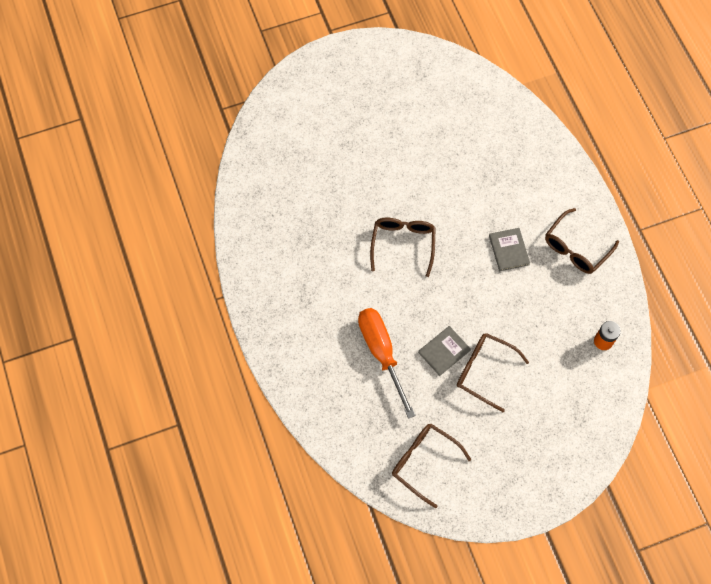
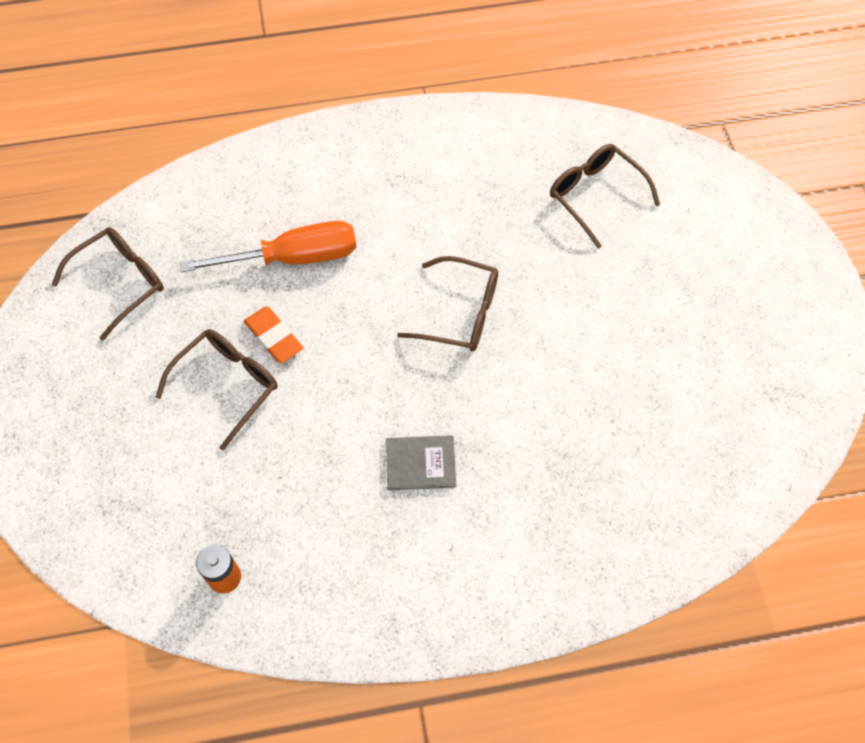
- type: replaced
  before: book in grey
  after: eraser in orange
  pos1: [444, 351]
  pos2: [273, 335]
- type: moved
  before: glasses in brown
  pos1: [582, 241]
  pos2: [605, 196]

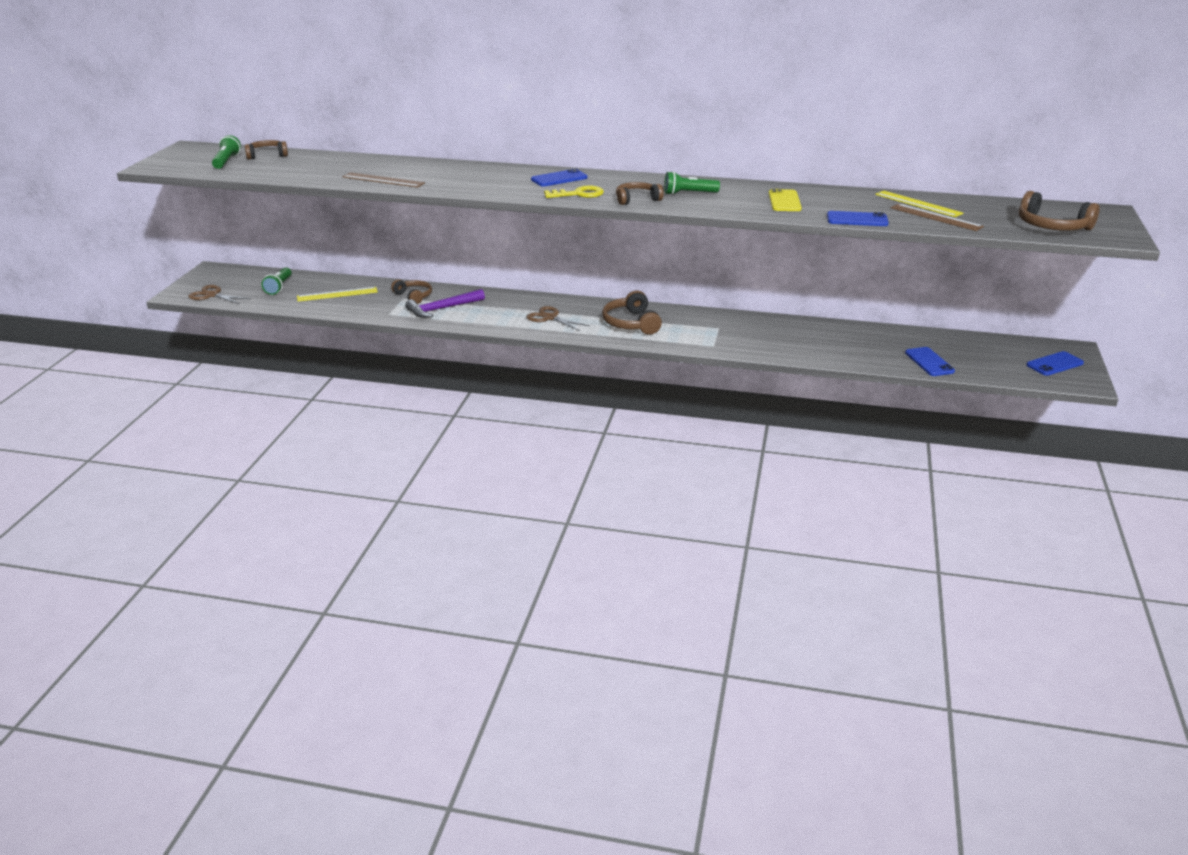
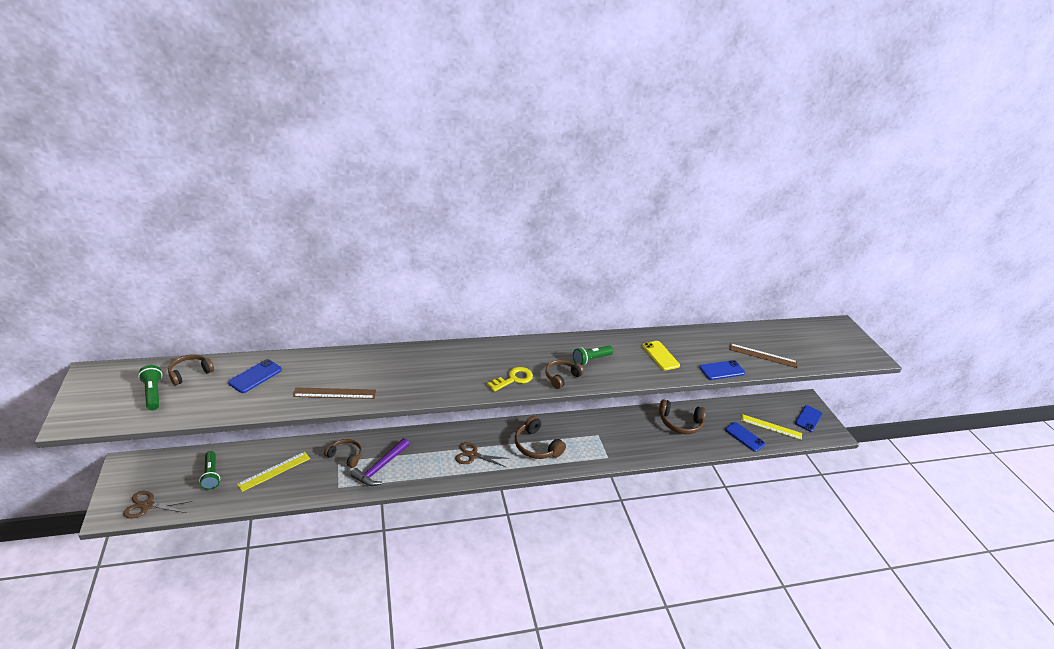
- type: moved
  before: phone in blue
  pos1: [559, 177]
  pos2: [255, 376]
- type: moved
  before: ruler in yellow
  pos1: [919, 204]
  pos2: [771, 427]
- type: moved
  before: headphones in brown
  pos1: [1059, 211]
  pos2: [682, 416]

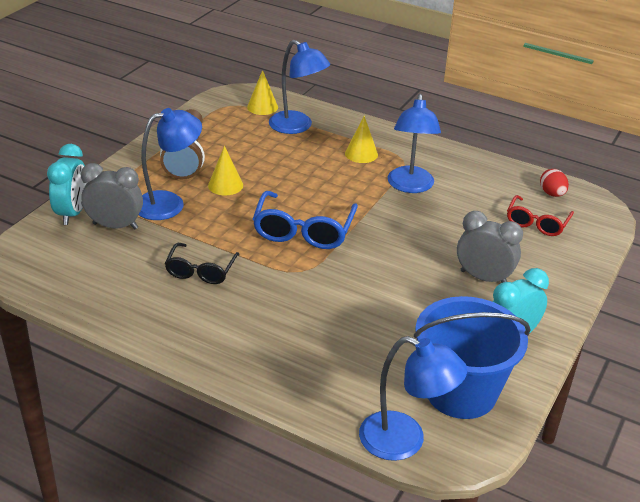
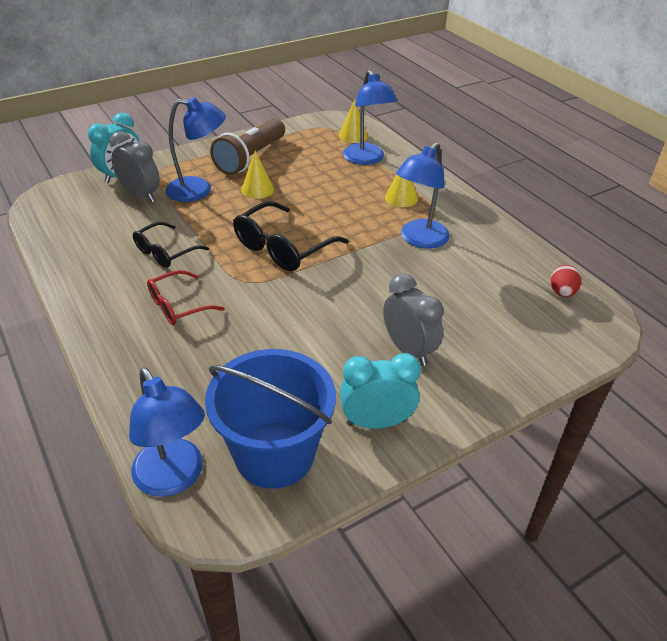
- type: recoloured
  before: glasses in blue
  after: glasses in black
  pos1: [305, 220]
  pos2: [291, 236]
- type: moved
  before: glasses in red
  pos1: [540, 215]
  pos2: [186, 297]

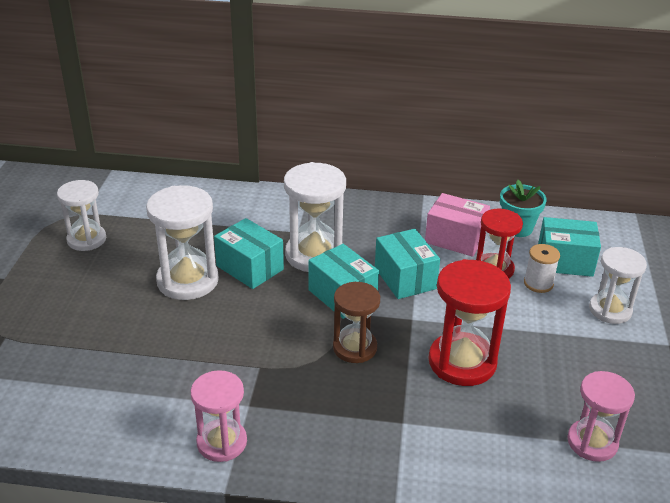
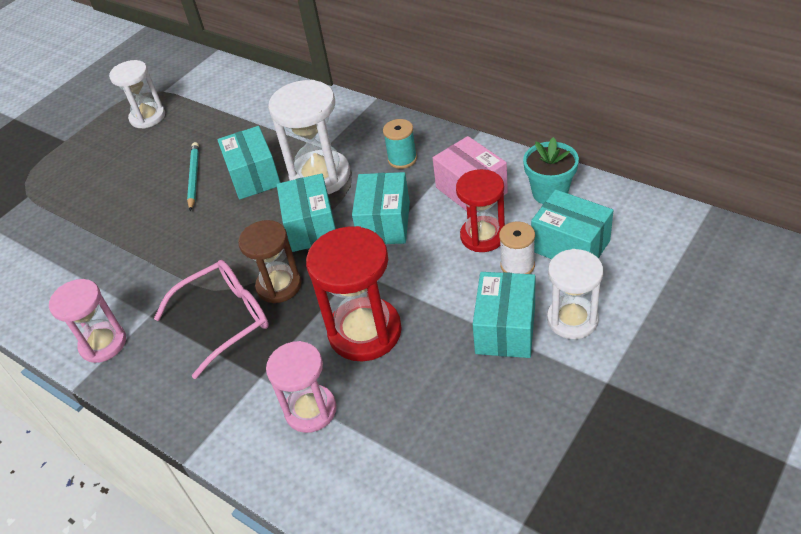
- type: replaced
  before: hourglass in white
  after: pencil in turquoise
  pos1: [182, 242]
  pos2: [193, 176]
- type: moved
  before: hourglass in pink
  pos1: [601, 416]
  pos2: [301, 387]
- type: added
  after: glasses in pink
  pos2: [211, 319]
- type: added
  after: spool in turquoise
  pos2: [400, 144]
- type: added
  after: box in turquoise
  pos2: [504, 315]

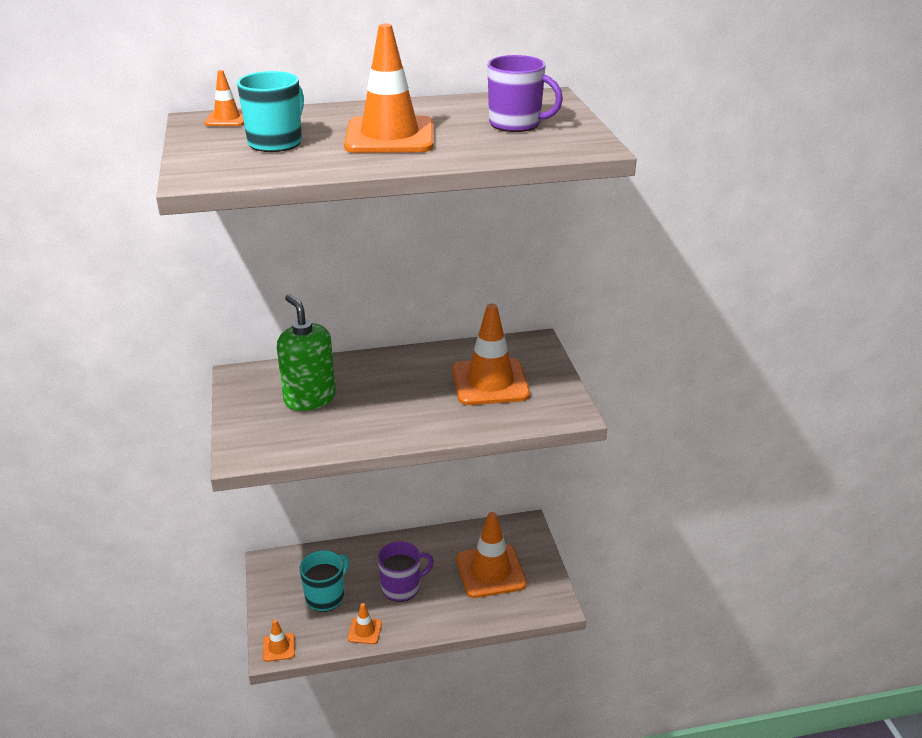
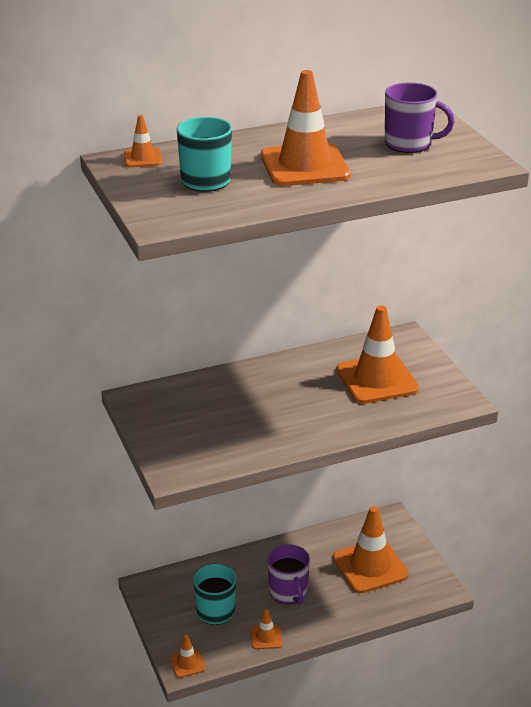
- type: removed
  before: soap dispenser in green
  pos1: [306, 353]
- type: turned
  before: mug in purple
  pos1: [406, 571]
  pos2: [288, 574]
  turn: 105

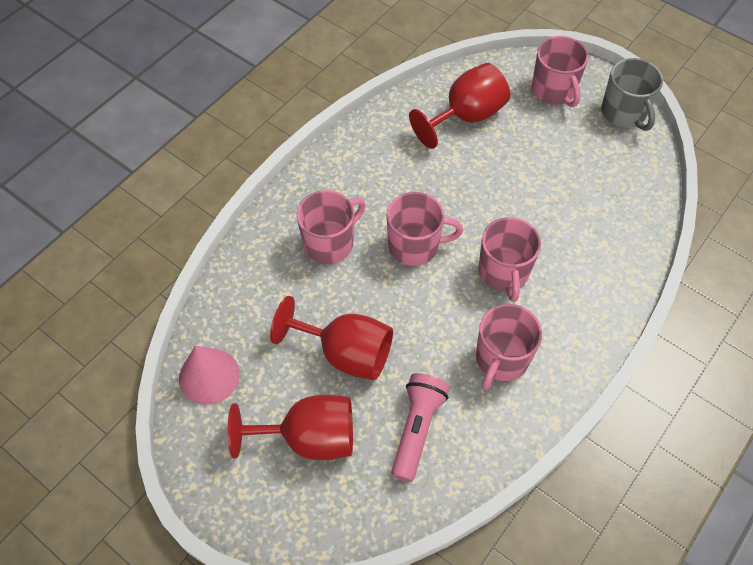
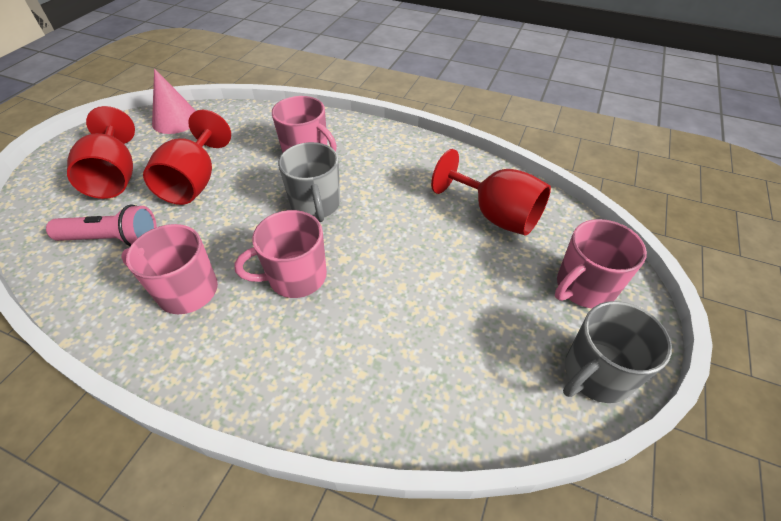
- type: recoloured
  before: mug in pink
  after: mug in grey
  pos1: [425, 229]
  pos2: [309, 182]

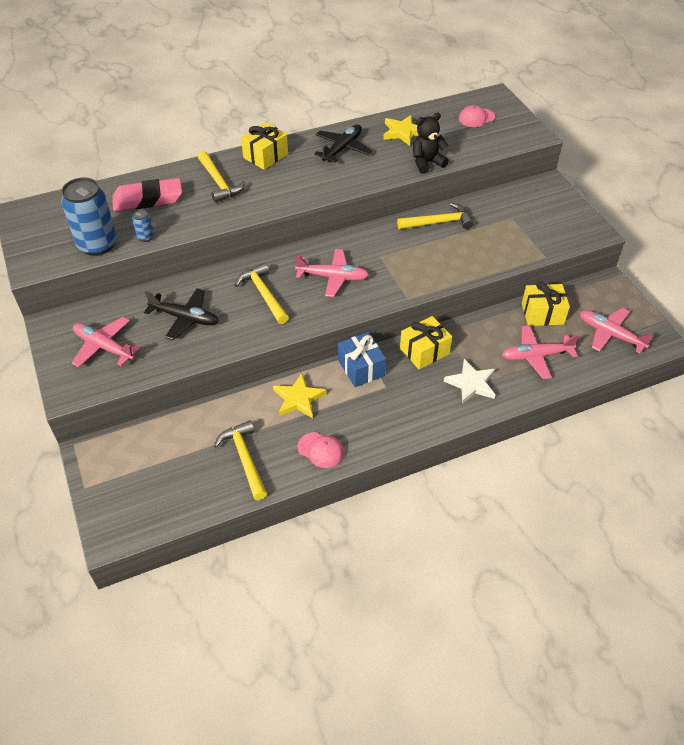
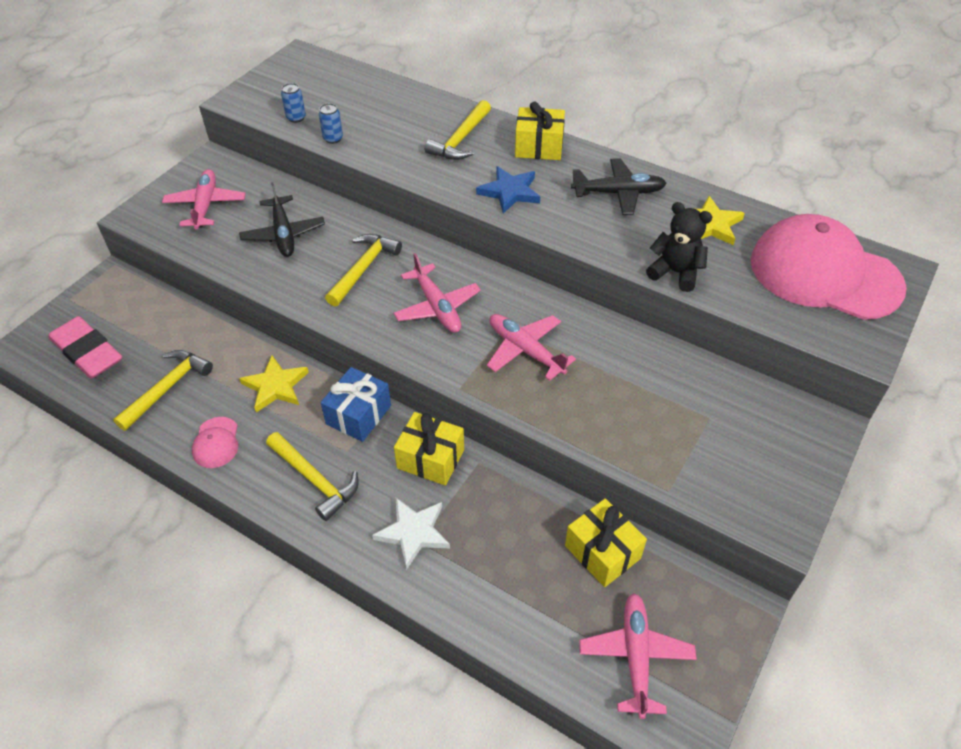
- type: resized
  before: can in blue
  pos1: [89, 216]
  pos2: [293, 103]
  scale: 0.43
- type: moved
  before: eraser in pink
  pos1: [147, 194]
  pos2: [85, 347]
- type: moved
  before: hammer in yellow
  pos1: [435, 216]
  pos2: [312, 476]
- type: resized
  before: cap in pink
  pos1: [477, 116]
  pos2: [829, 267]
  scale: 2.47
- type: moved
  before: plane in pink
  pos1: [540, 352]
  pos2: [531, 347]
- type: added
  after: star in blue
  pos2: [508, 190]

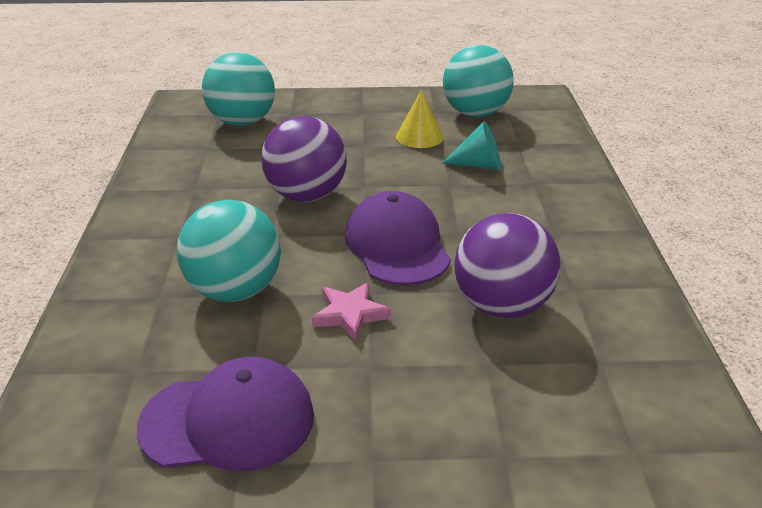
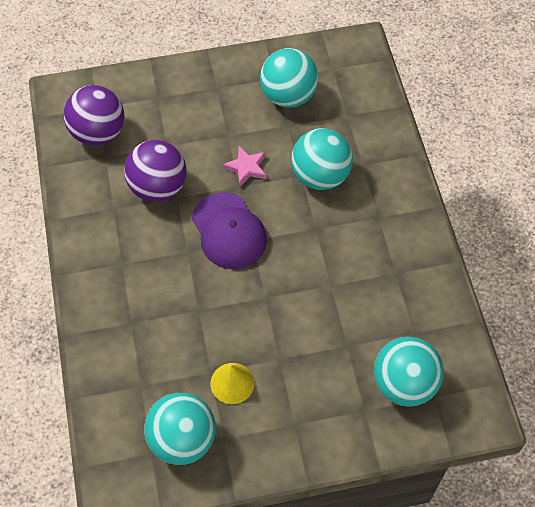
- type: replaced
  before: cap in purple
  after: ball in turquoise
  pos1: [225, 414]
  pos2: [289, 78]
- type: moved
  before: ball in purple
  pos1: [304, 159]
  pos2: [94, 115]
- type: removed
  before: cone in turquoise
  pos1: [471, 145]

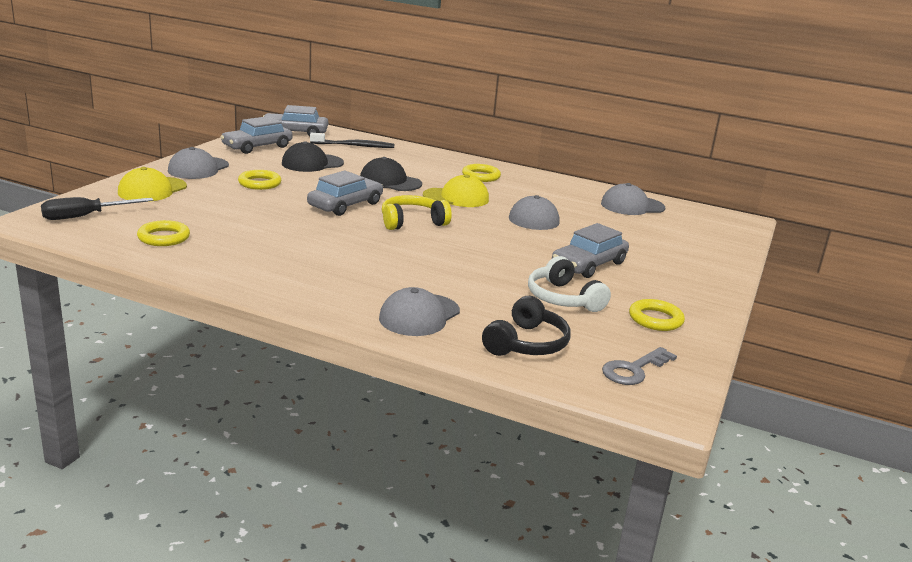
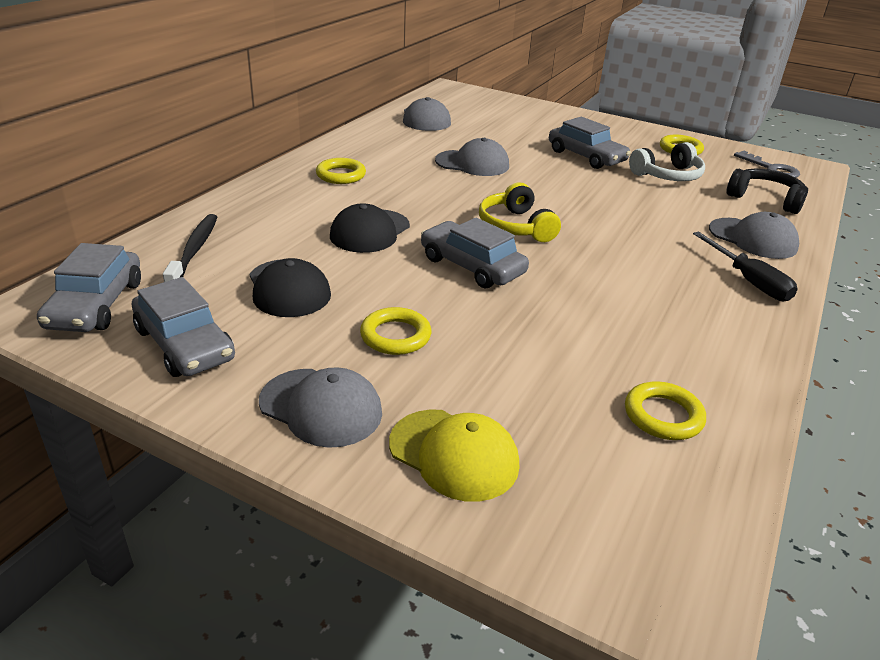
- type: moved
  before: screwdriver in black
  pos1: [97, 208]
  pos2: [745, 266]
- type: removed
  before: cap in yellow
  pos1: [456, 190]

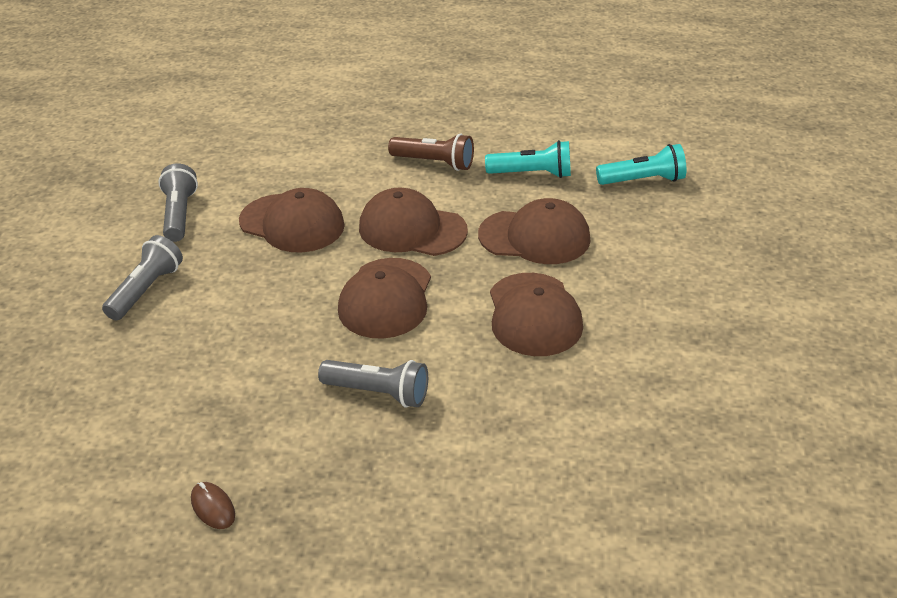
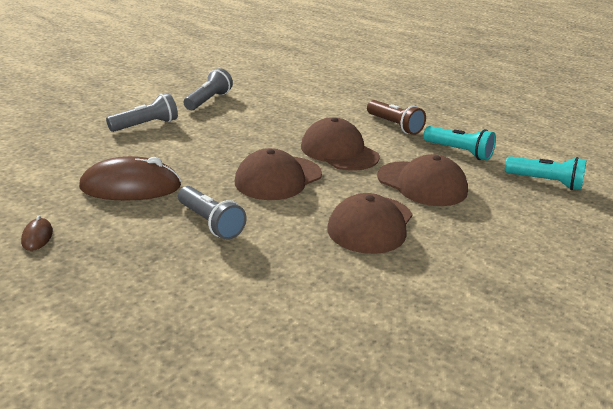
- type: removed
  before: cap in brown
  pos1: [292, 220]
- type: added
  after: mouse in brown
  pos2: [130, 178]

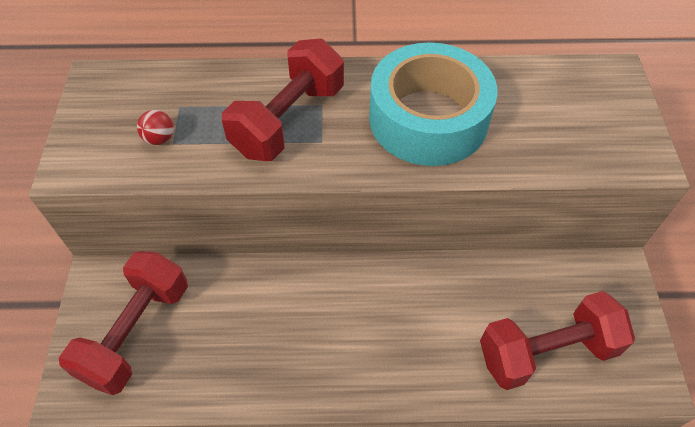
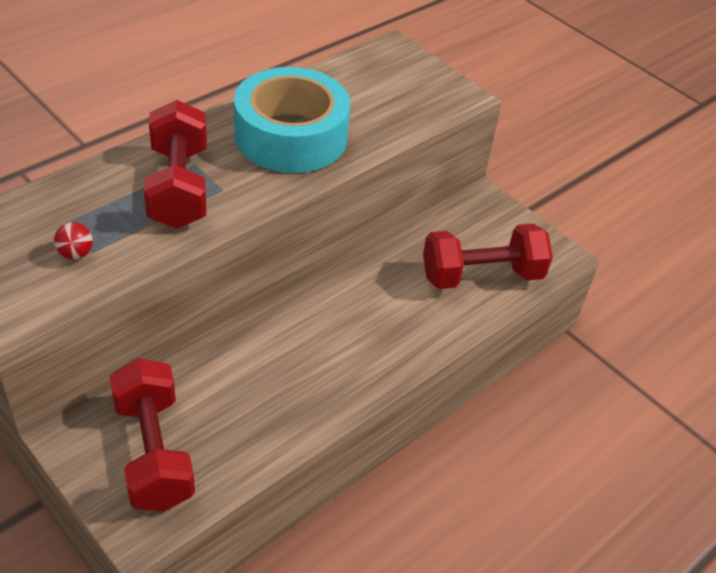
- type: turned
  before: dumbbell in red
  pos1: [557, 340]
  pos2: [488, 256]
  turn: 45

